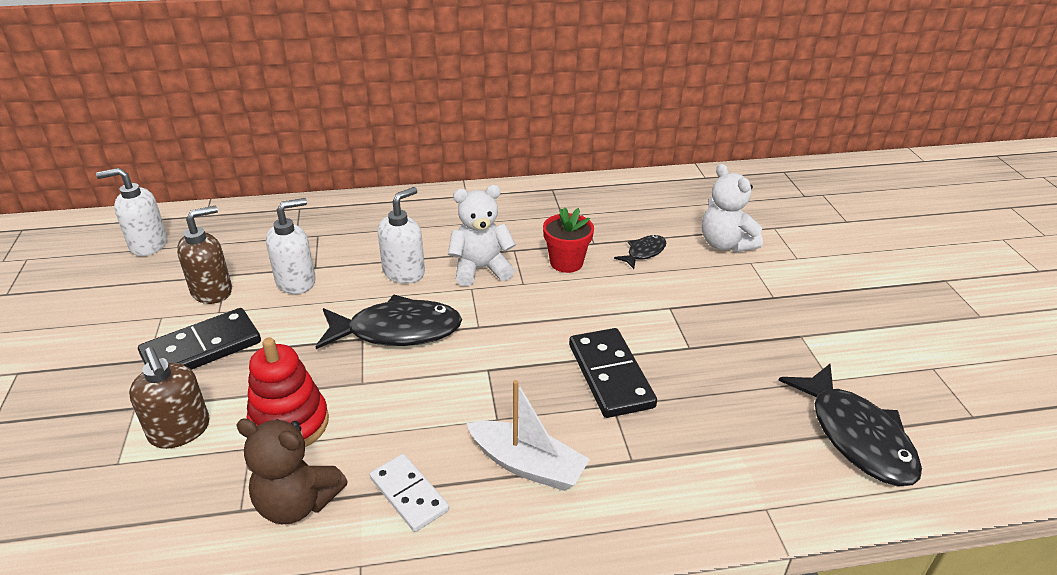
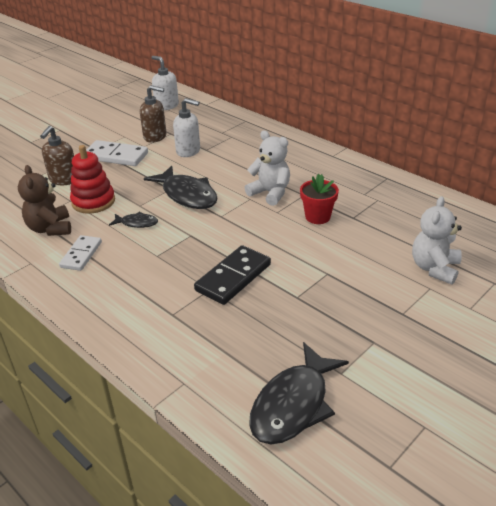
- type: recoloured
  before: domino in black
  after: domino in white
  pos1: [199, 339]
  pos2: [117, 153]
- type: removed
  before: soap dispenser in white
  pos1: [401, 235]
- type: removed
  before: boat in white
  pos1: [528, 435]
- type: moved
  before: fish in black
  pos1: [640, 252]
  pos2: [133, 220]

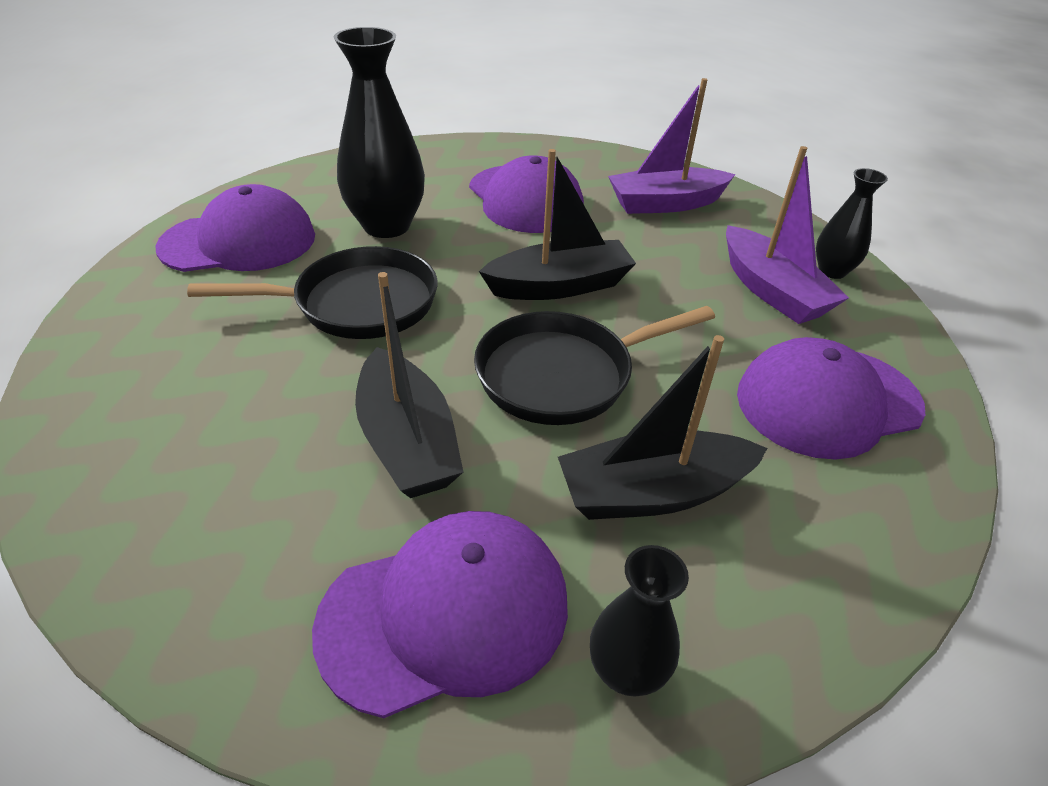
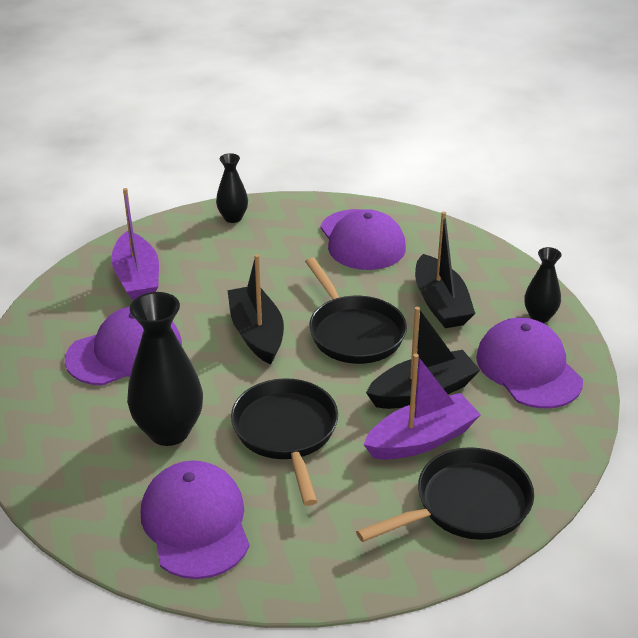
- type: moved
  before: boat in purple
  pos1: [787, 235]
  pos2: [422, 407]
- type: added
  after: pan in black
  pos2: [445, 494]

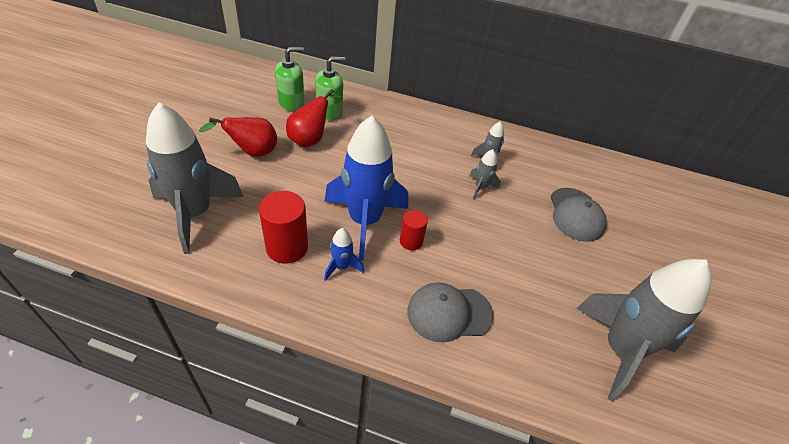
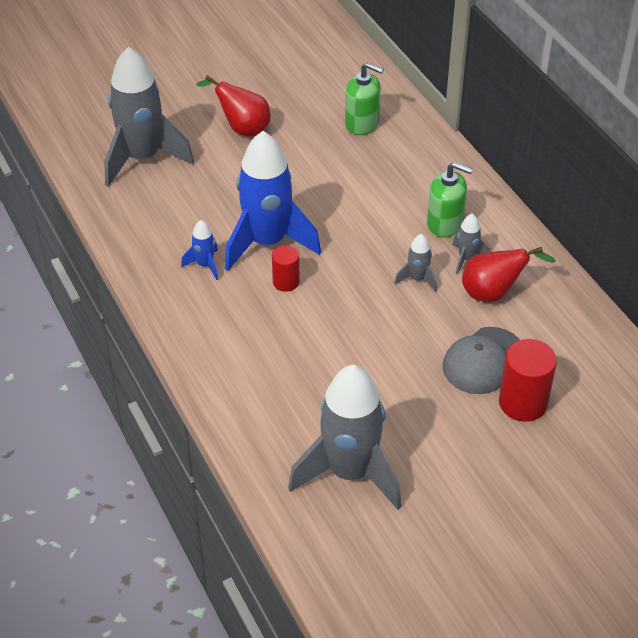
- type: moved
  before: cylinder in red
  pos1: [283, 227]
  pos2: [528, 380]
- type: moved
  before: soap dispenser in green
  pos1: [290, 79]
  pos2: [450, 199]
- type: moved
  before: pear in red
  pos1: [314, 118]
  pos2: [509, 274]
- type: removed
  before: cap in grey
  pos1: [450, 312]

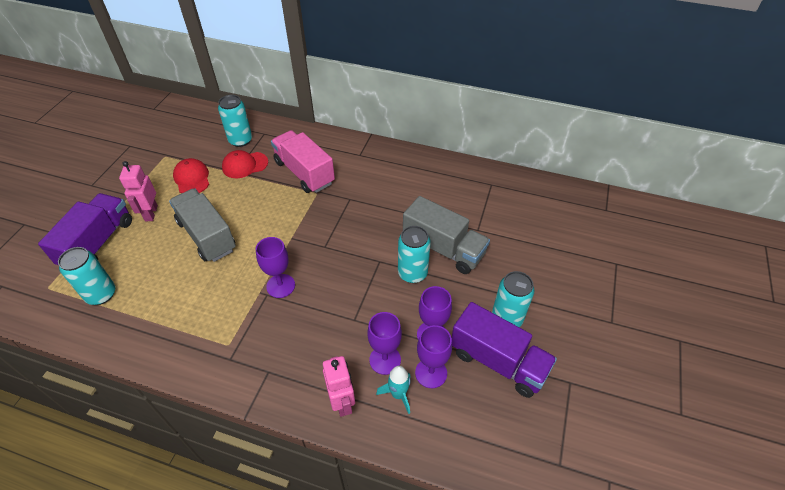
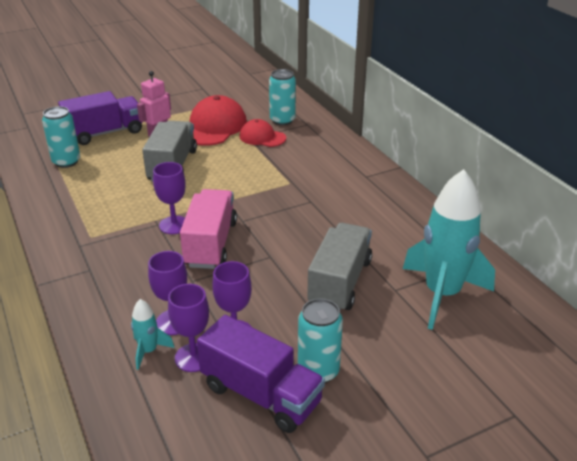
- type: resized
  before: cap in red
  pos1: [191, 175]
  pos2: [218, 120]
  scale: 1.67
- type: moved
  before: truck in pink
  pos1: [303, 161]
  pos2: [208, 229]
- type: removed
  before: robot in pink
  pos1: [339, 386]
- type: removed
  before: can in turquoise
  pos1: [414, 254]
- type: turned
  before: truck in grey
  pos1: [446, 235]
  pos2: [339, 266]
  turn: -150
- type: turned
  before: truck in purple
  pos1: [504, 350]
  pos2: [261, 374]
  turn: -45
- type: added
  after: rocket in turquoise
  pos2: [449, 249]

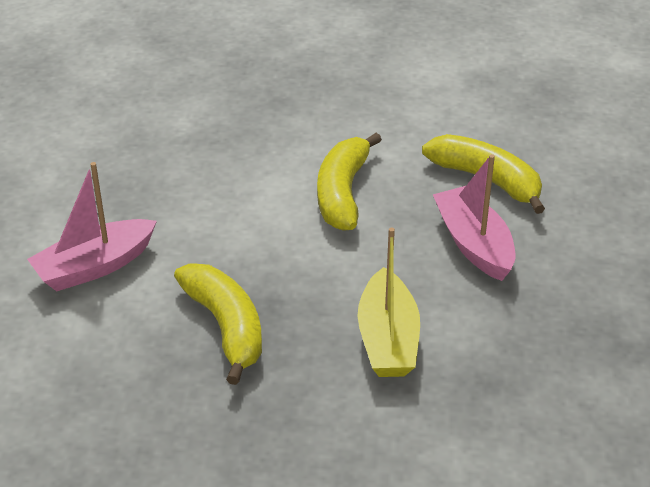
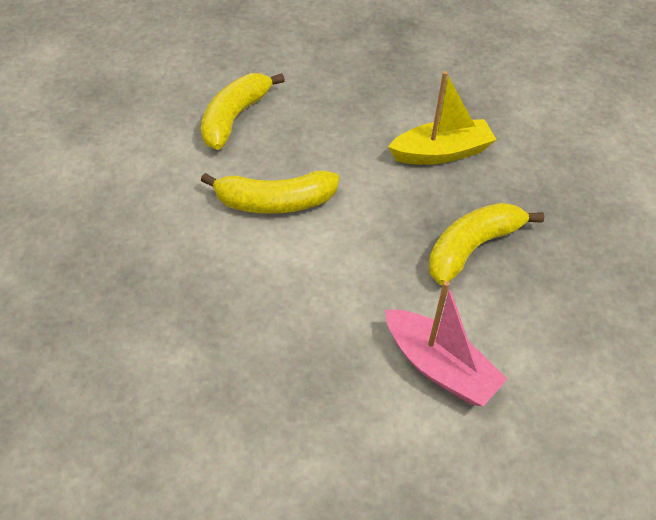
- type: removed
  before: boat in pink
  pos1: [474, 217]

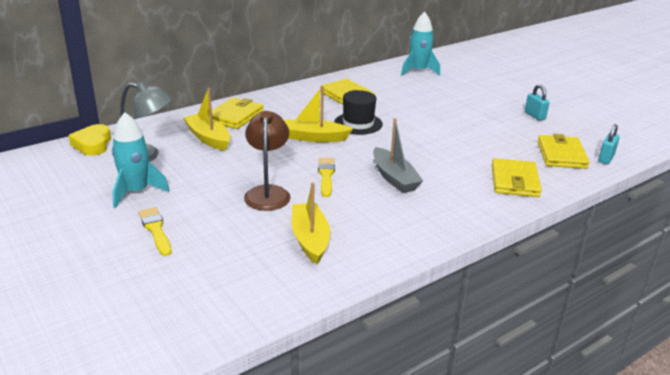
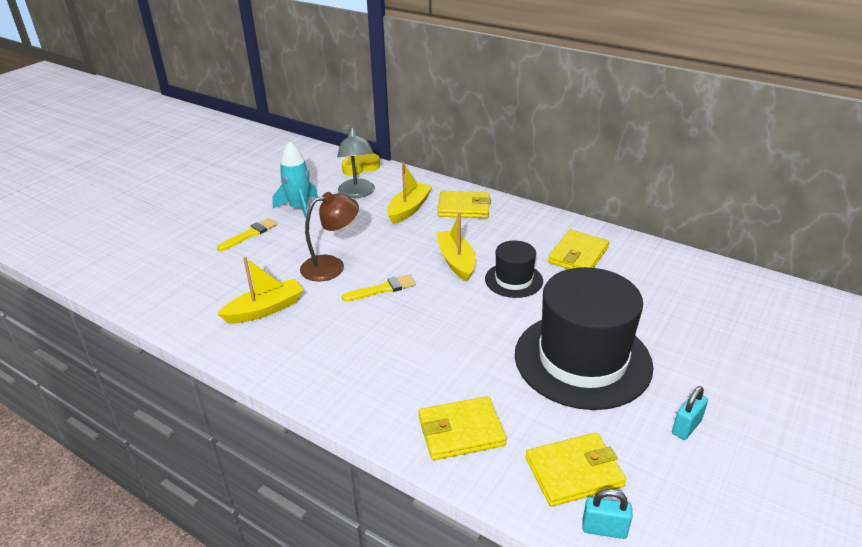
- type: removed
  before: boat in grey
  pos1: [398, 155]
- type: removed
  before: rocket in turquoise
  pos1: [420, 44]
- type: added
  after: hat in black
  pos2: [584, 338]

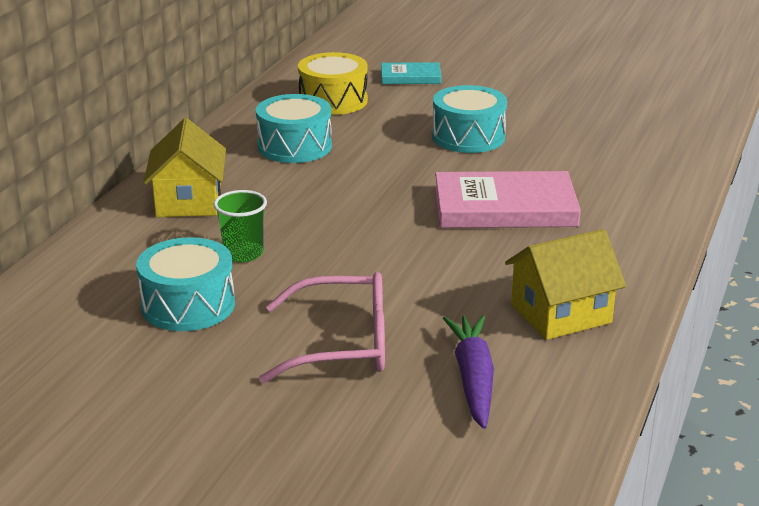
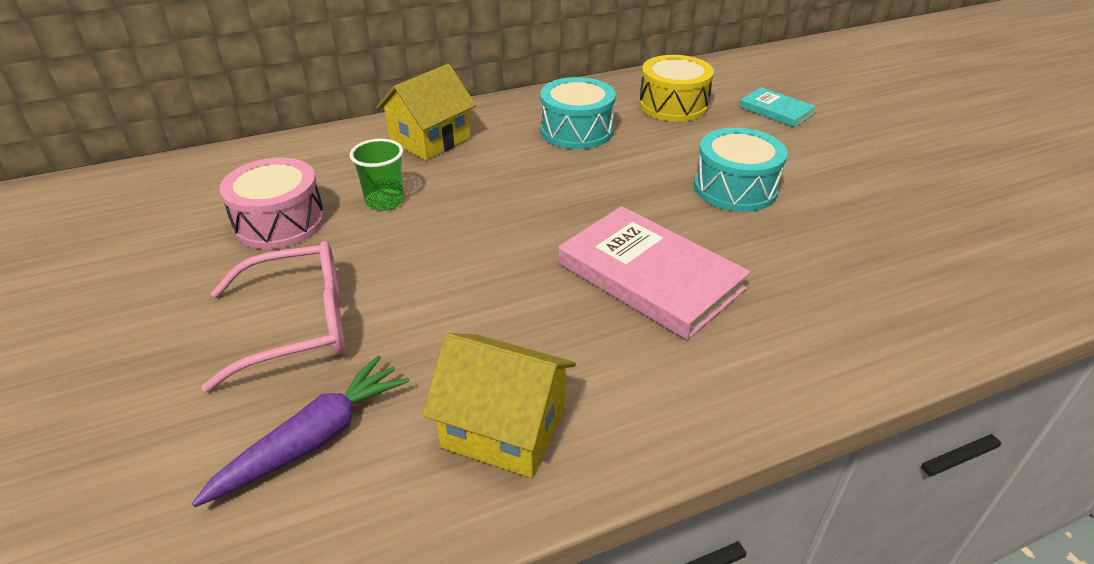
- type: recoloured
  before: drum in turquoise
  after: drum in pink
  pos1: [185, 284]
  pos2: [272, 203]
- type: turned
  before: glasses in pink
  pos1: [322, 327]
  pos2: [273, 316]
  turn: -60

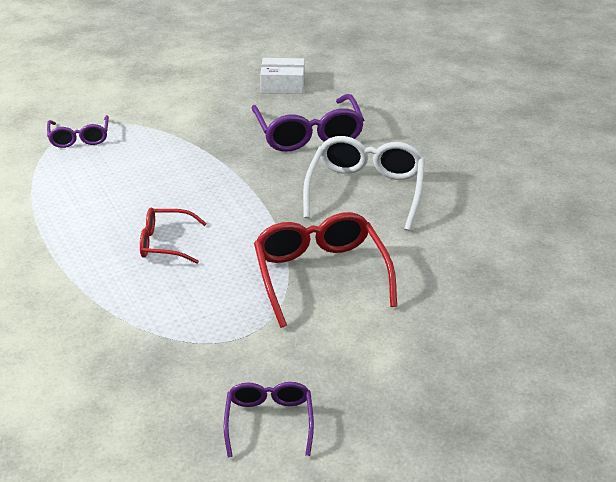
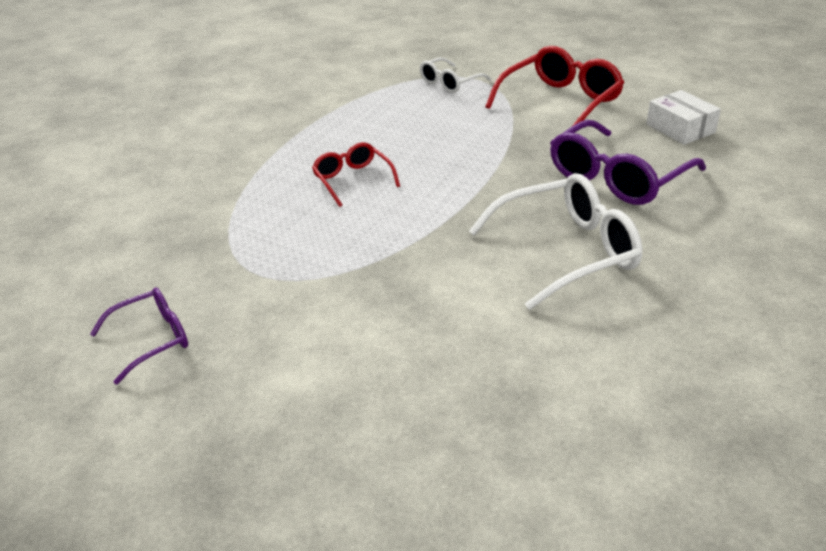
- type: recoloured
  before: glasses in purple
  after: glasses in white
  pos1: [78, 131]
  pos2: [456, 75]
- type: moved
  before: glasses in red
  pos1: [325, 270]
  pos2: [554, 86]

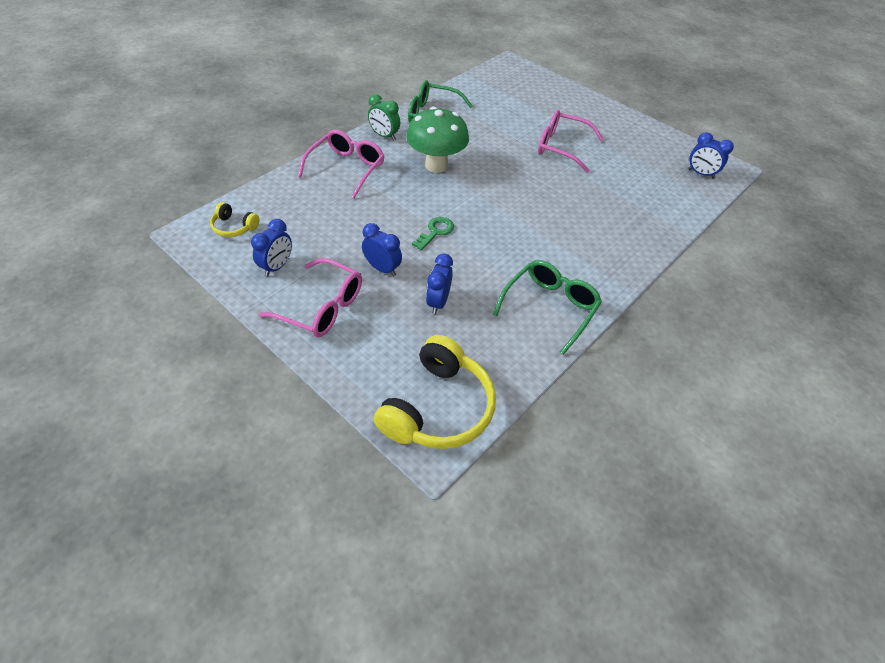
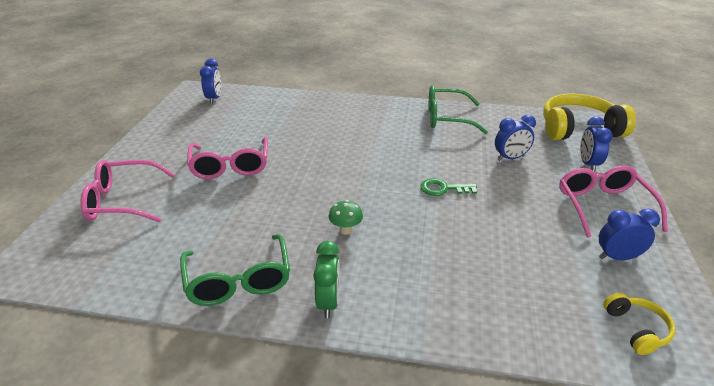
- type: moved
  before: glasses in pink
  pos1: [341, 163]
  pos2: [127, 191]
- type: moved
  before: clock in blue
  pos1: [382, 249]
  pos2: [596, 144]
- type: resized
  before: mushroom in green
  pos1: [437, 140]
  pos2: [346, 217]
  scale: 0.43

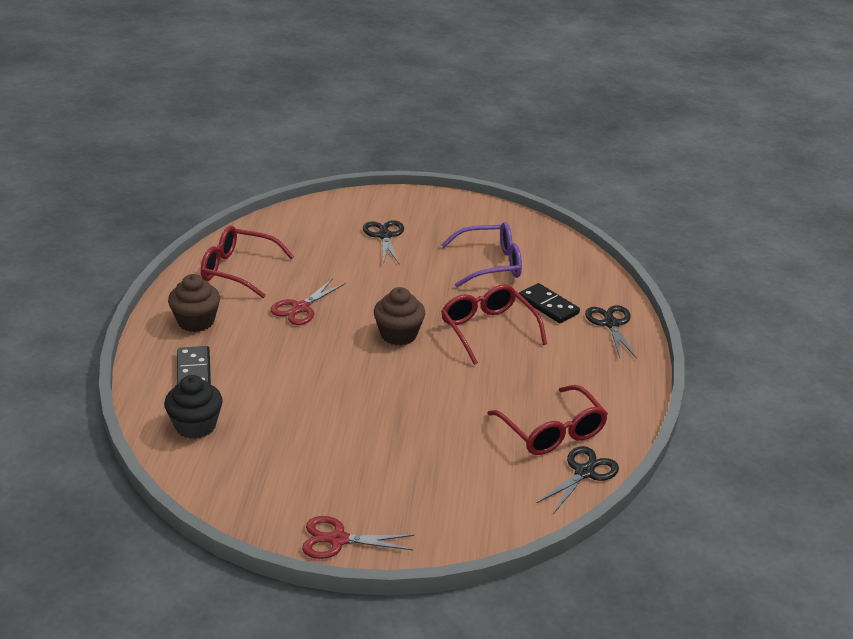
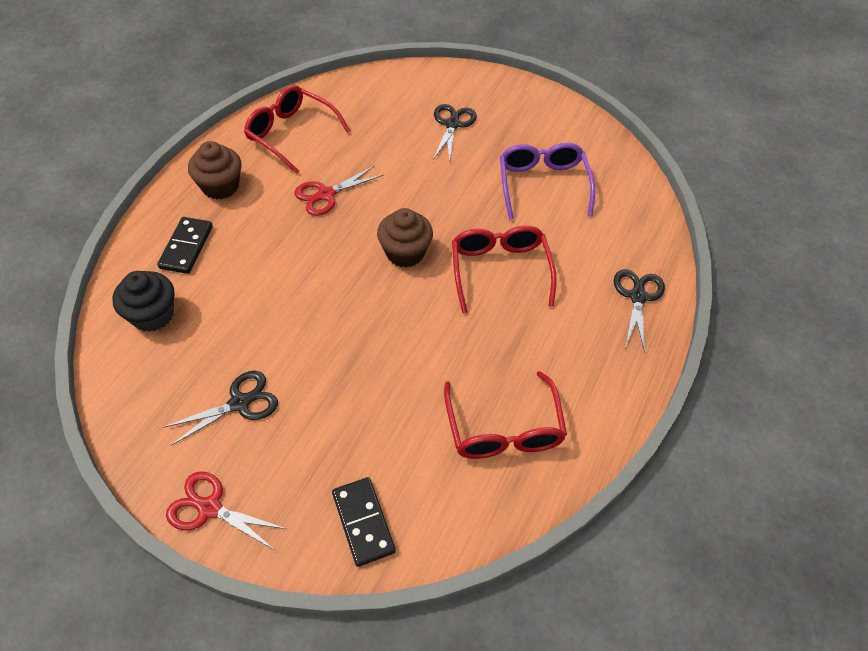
- type: turned
  before: glasses in purple
  pos1: [481, 255]
  pos2: [547, 181]
  turn: -105
- type: moved
  before: domino in black
  pos1: [549, 303]
  pos2: [364, 522]
- type: moved
  before: scissors in black
  pos1: [578, 479]
  pos2: [220, 408]

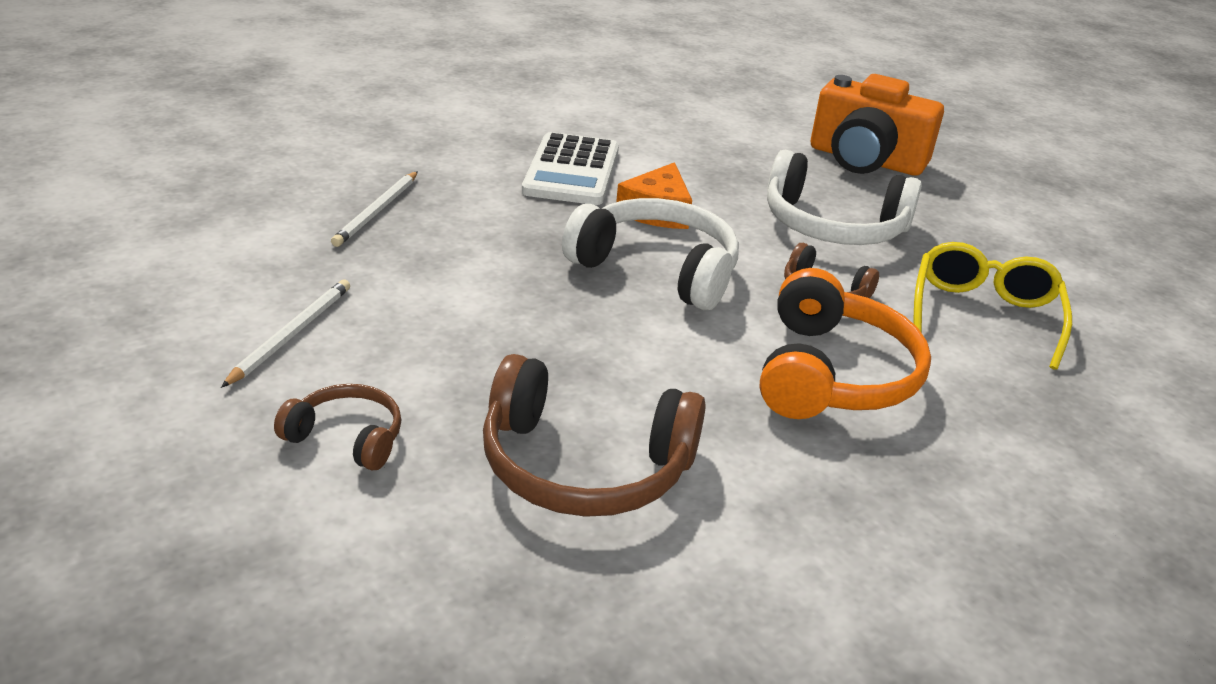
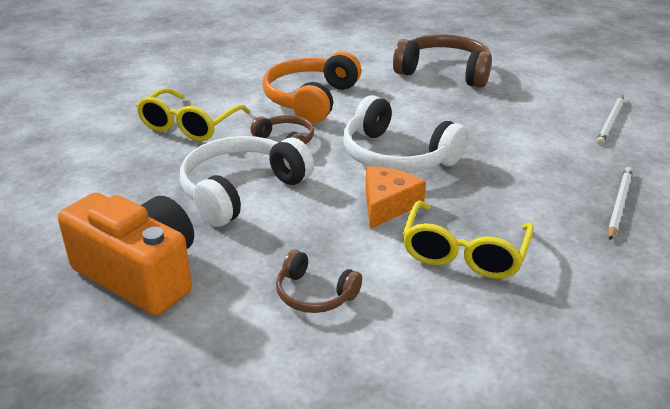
- type: moved
  before: headphones in brown
  pos1: [337, 427]
  pos2: [319, 281]
- type: replaced
  before: calculator in white
  after: glasses in yellow
  pos1: [570, 168]
  pos2: [468, 240]
- type: turned
  before: headphones in white
  pos1: [844, 197]
  pos2: [247, 181]
  turn: -75

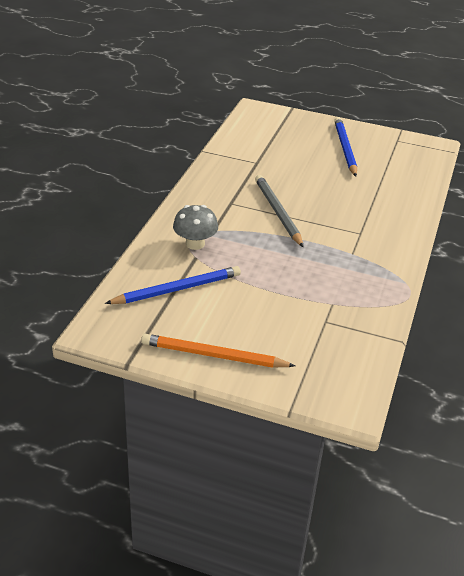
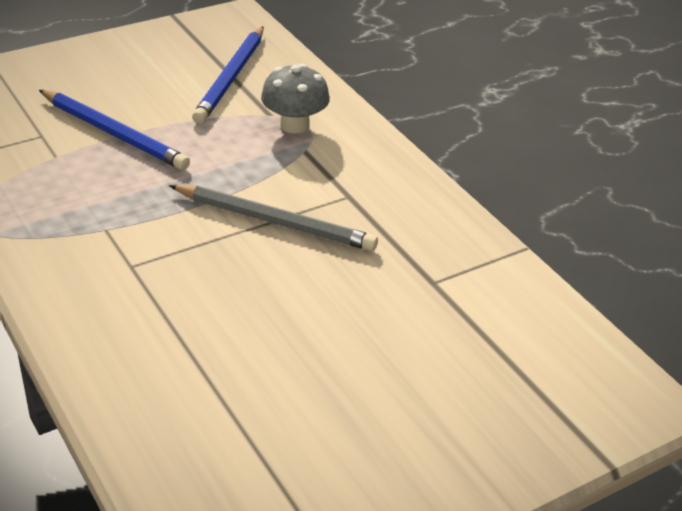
- type: removed
  before: pencil in orange
  pos1: [218, 351]
- type: moved
  before: pencil in blue
  pos1: [345, 147]
  pos2: [114, 130]

